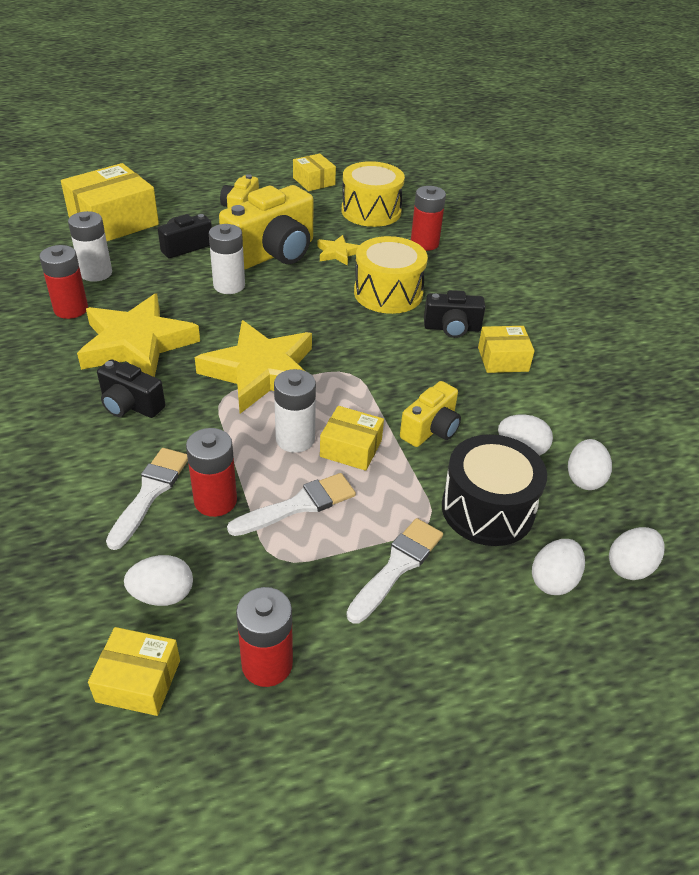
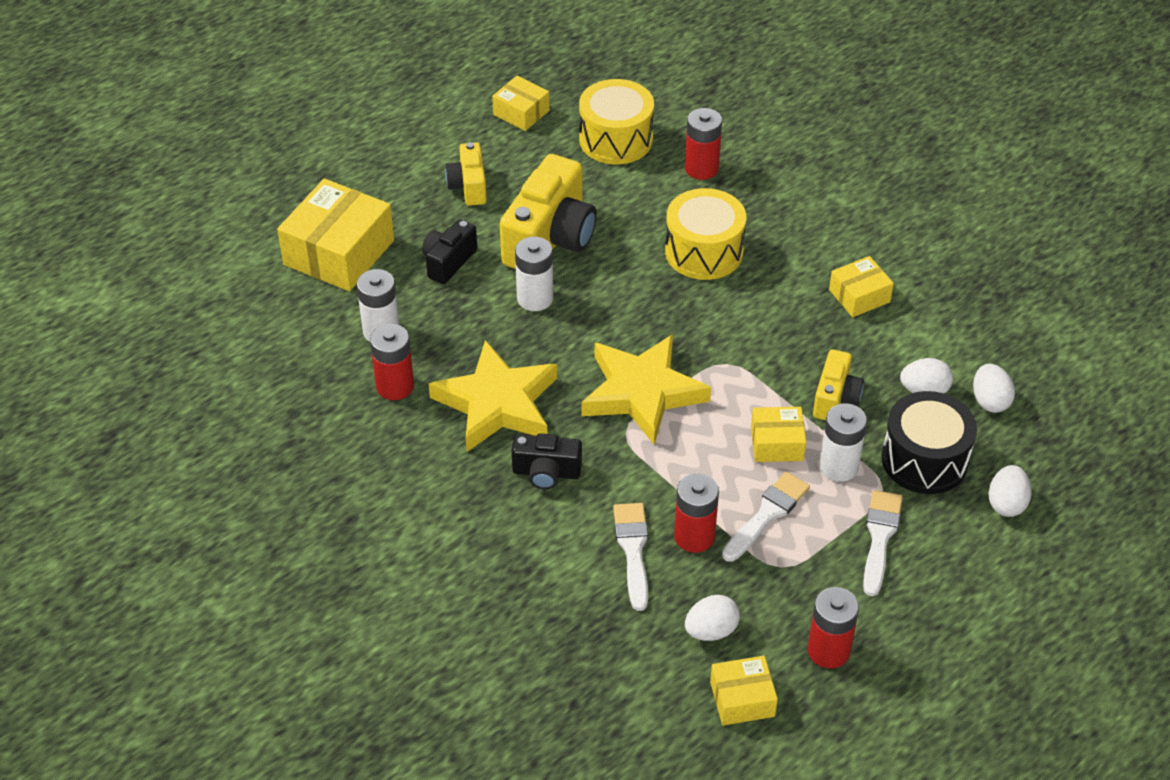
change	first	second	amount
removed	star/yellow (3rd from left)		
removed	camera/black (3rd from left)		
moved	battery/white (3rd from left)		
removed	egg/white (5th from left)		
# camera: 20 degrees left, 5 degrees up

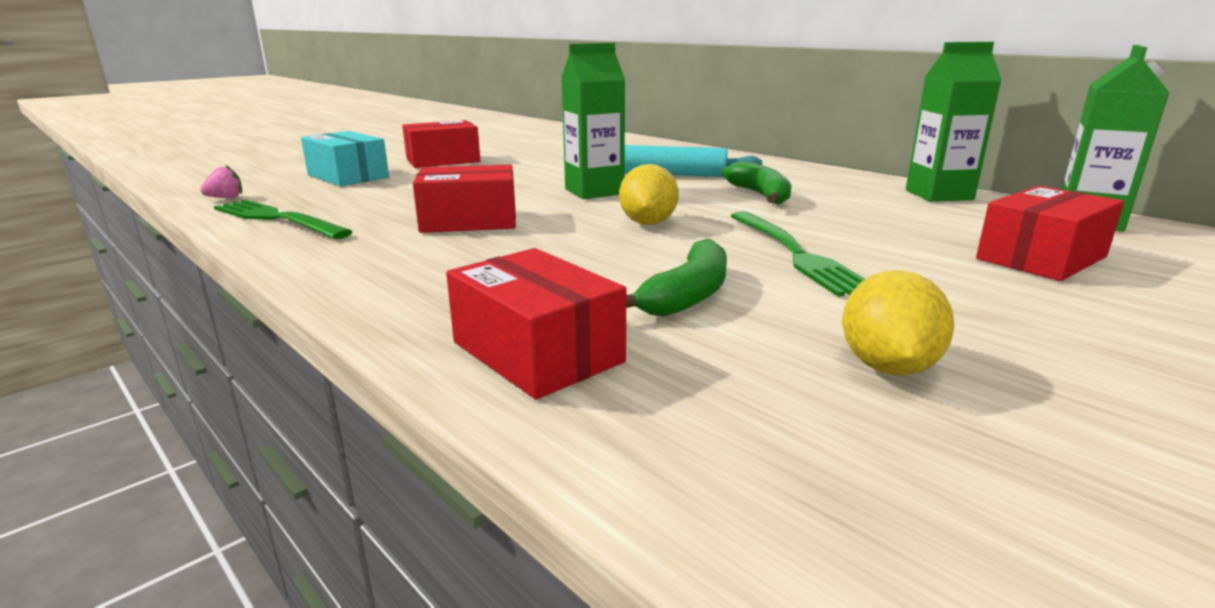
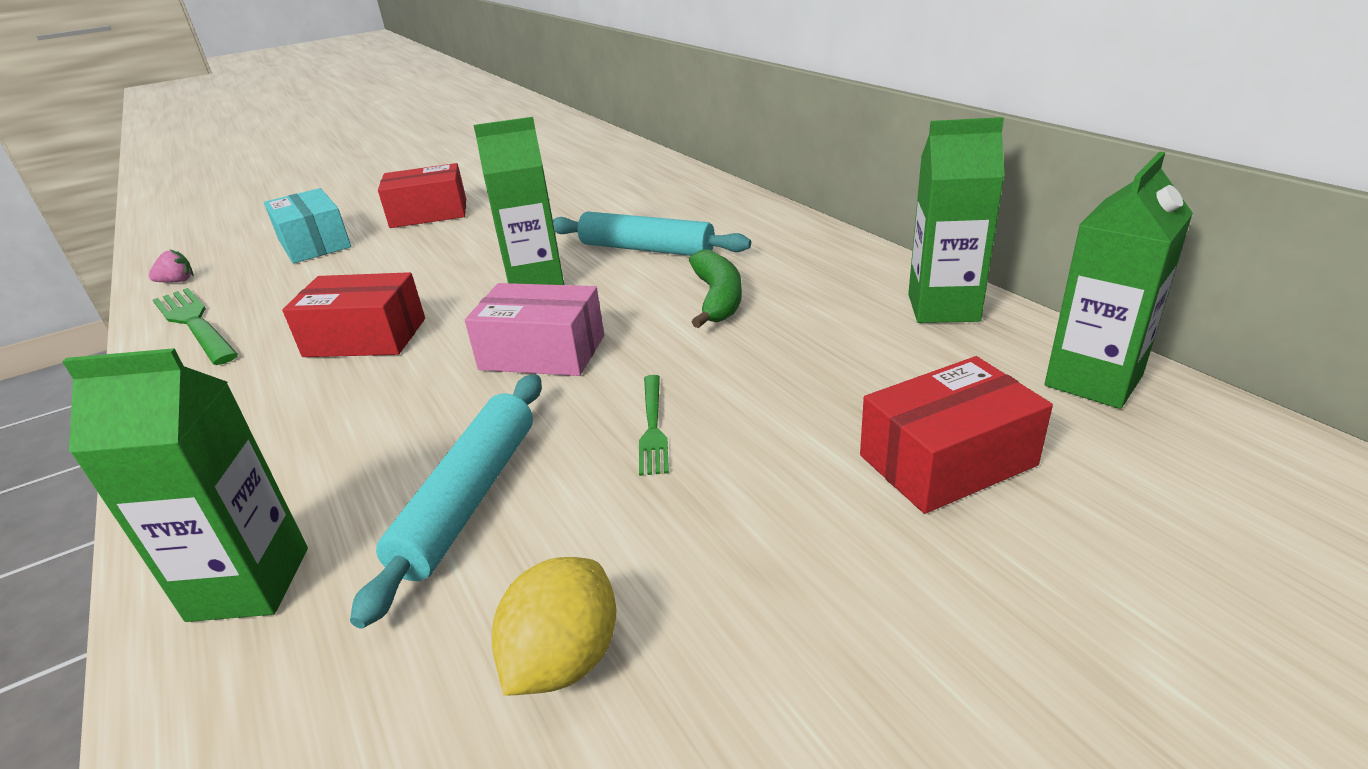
change	first	second	amount
replaced	lemon/yellow (1st from left)	box/pink	
resized	fork/green (2nd from left)		x0.57
replaced	banana/green (1st from left)	rolling pin/turquoise (1st from left)	
replaced	box/red (3rd from left)	carton/green (1st from left)	
# camera: 15 degrees right, 10 degrees up

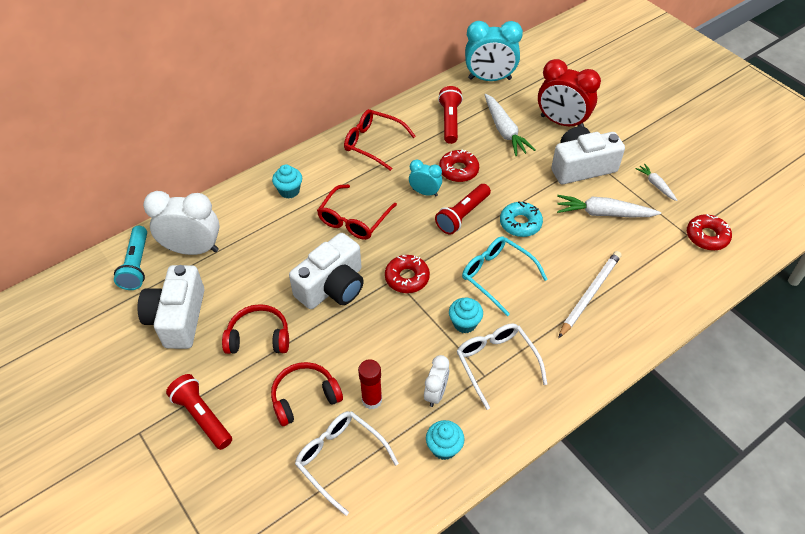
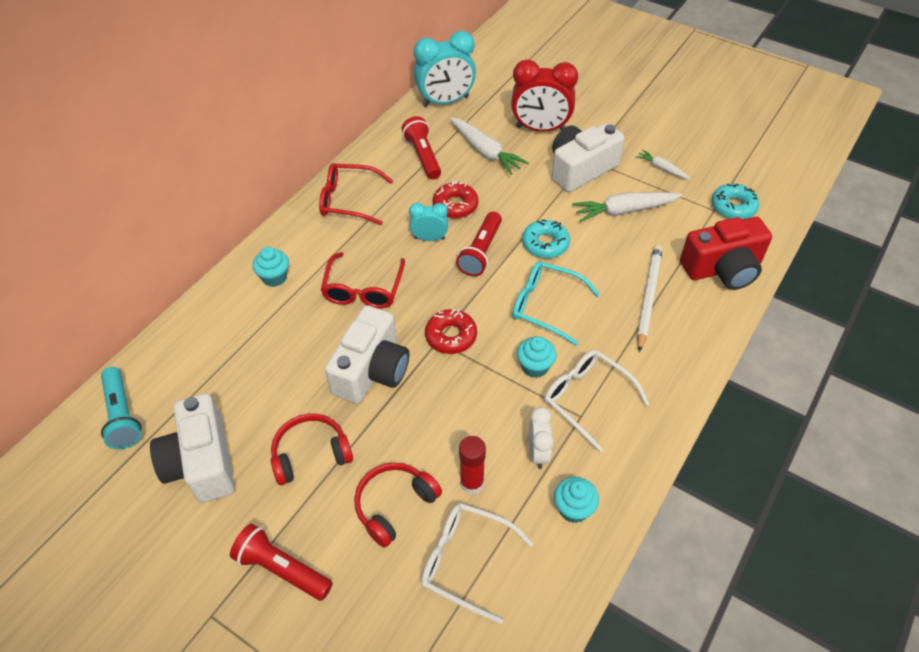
change	first	second	amount
removed	clock/white (1st from left)		
recoloured	donut/red (3rd from left)	donut/turquoise (2nd from left)	
added		camera/red	
# camera: 20 degrees left, 0 degrees up

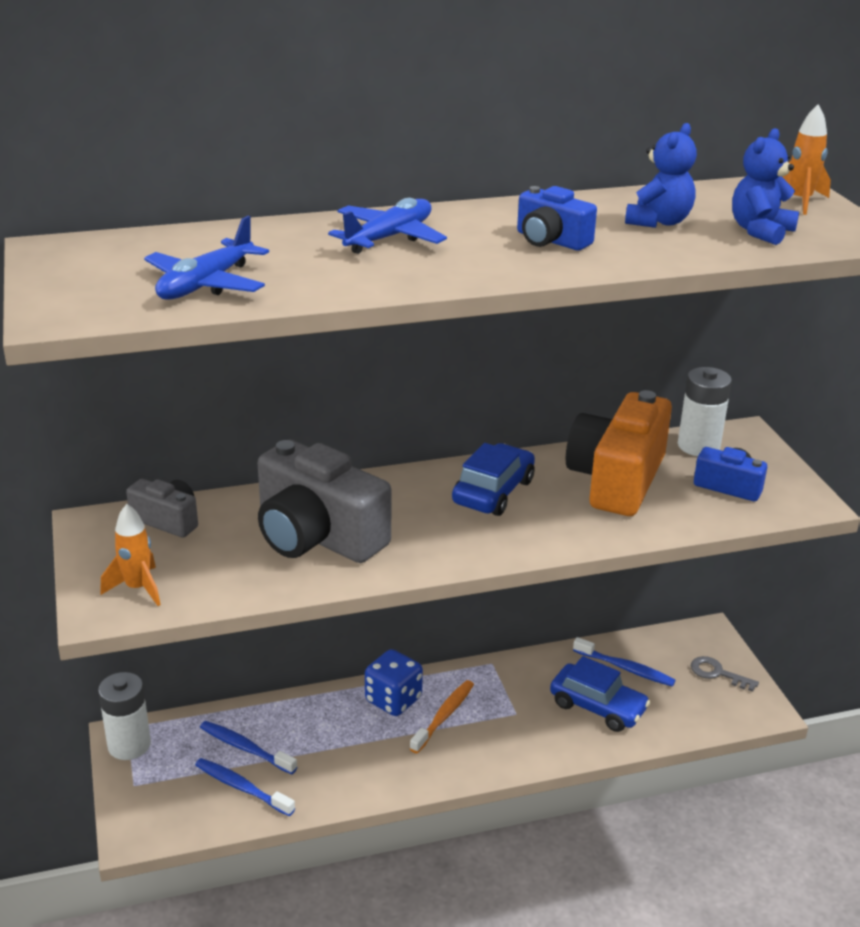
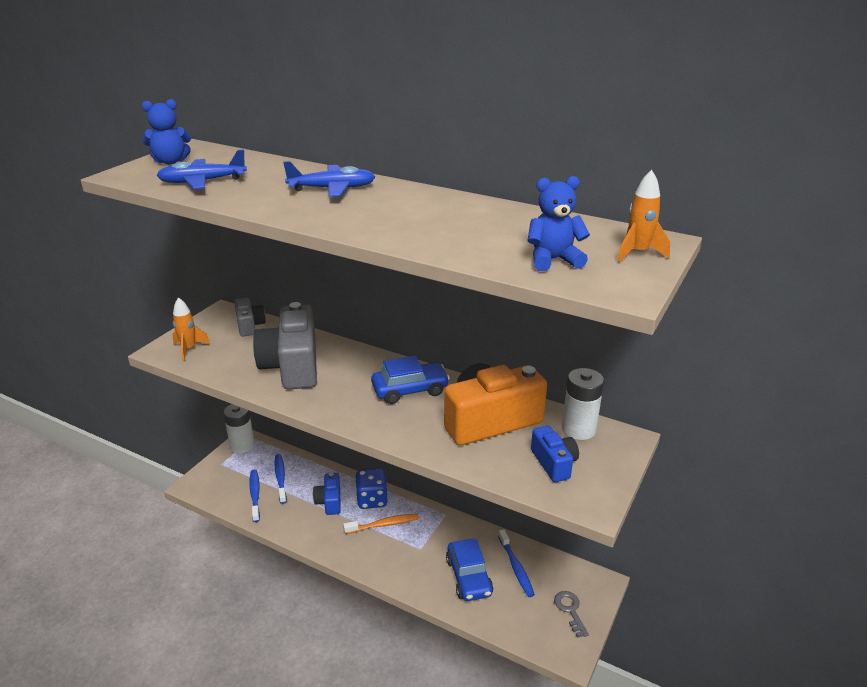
change	first	second	amount
moved	teddy bear/blue (1st from left)		
moved	camera/blue (1st from left)		
# camera: 45 degrees right, 0 degrees up

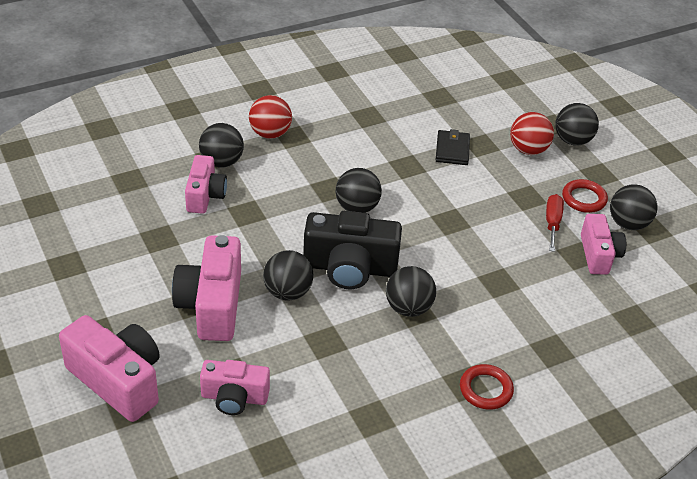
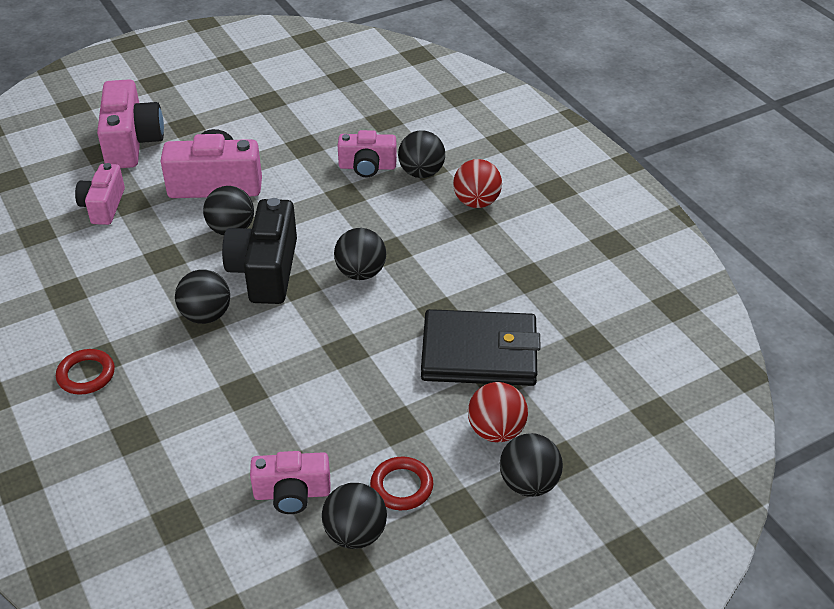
change	first	second	amount
resized	wallet/black		x2.01
removed	screwdriver/red		
turned	camera/pink (1st from left in the first image)	camera/pink (2nd from left)	45 degrees counterclockwise
# camera: 90 degrees right, 0 degrees up

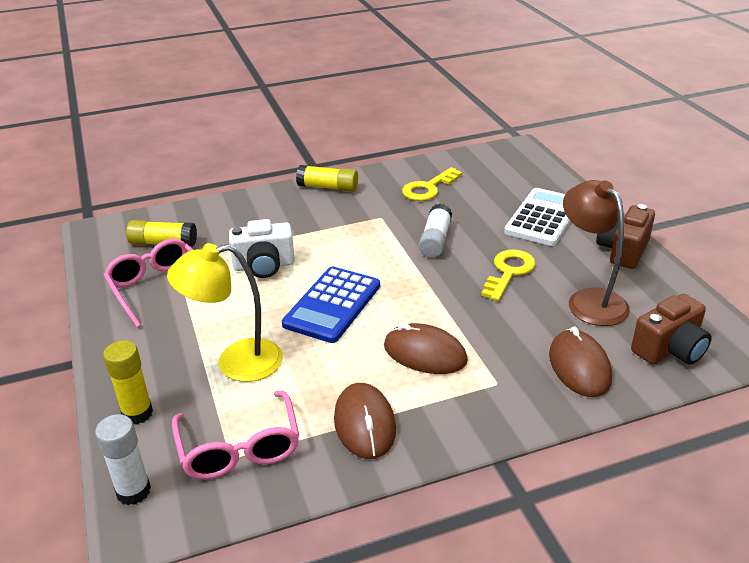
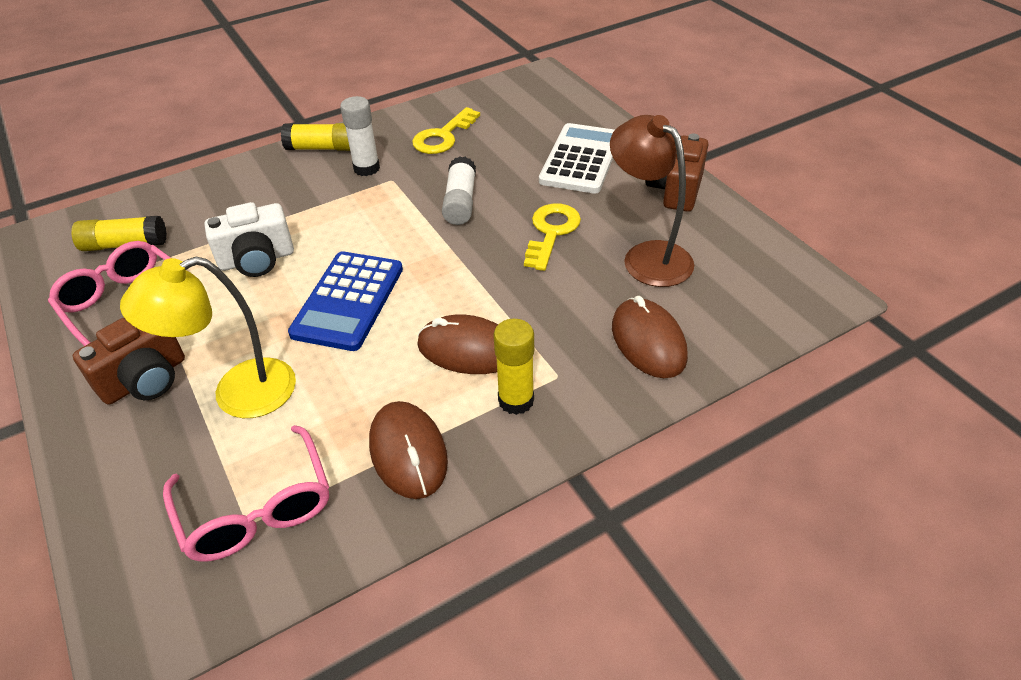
change	first	second	amount
moved	camera/brown (2nd from left in the first image)	camera/brown (1st from left)	
moved	glue stick/yellow (1st from left in the first image)	glue stick/yellow (3rd from left)	
moved	glue stick/white (1st from left)		
# camera: 10 degrees left, 10 degrees up

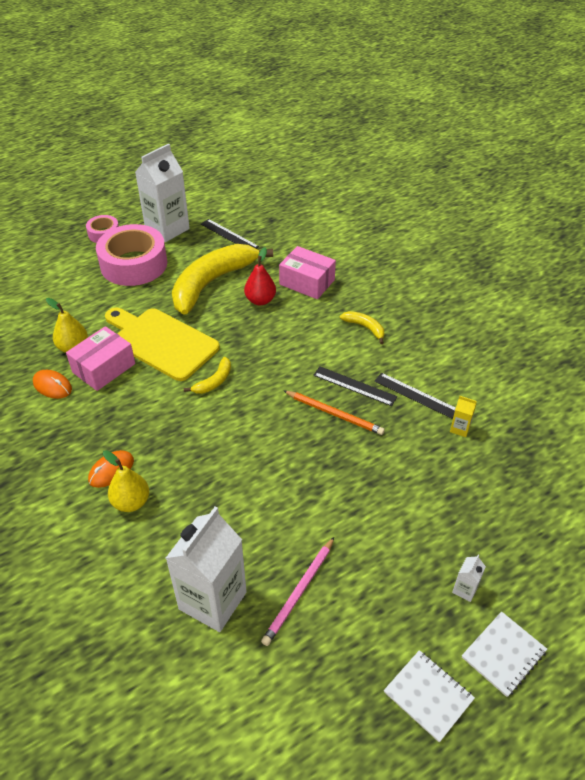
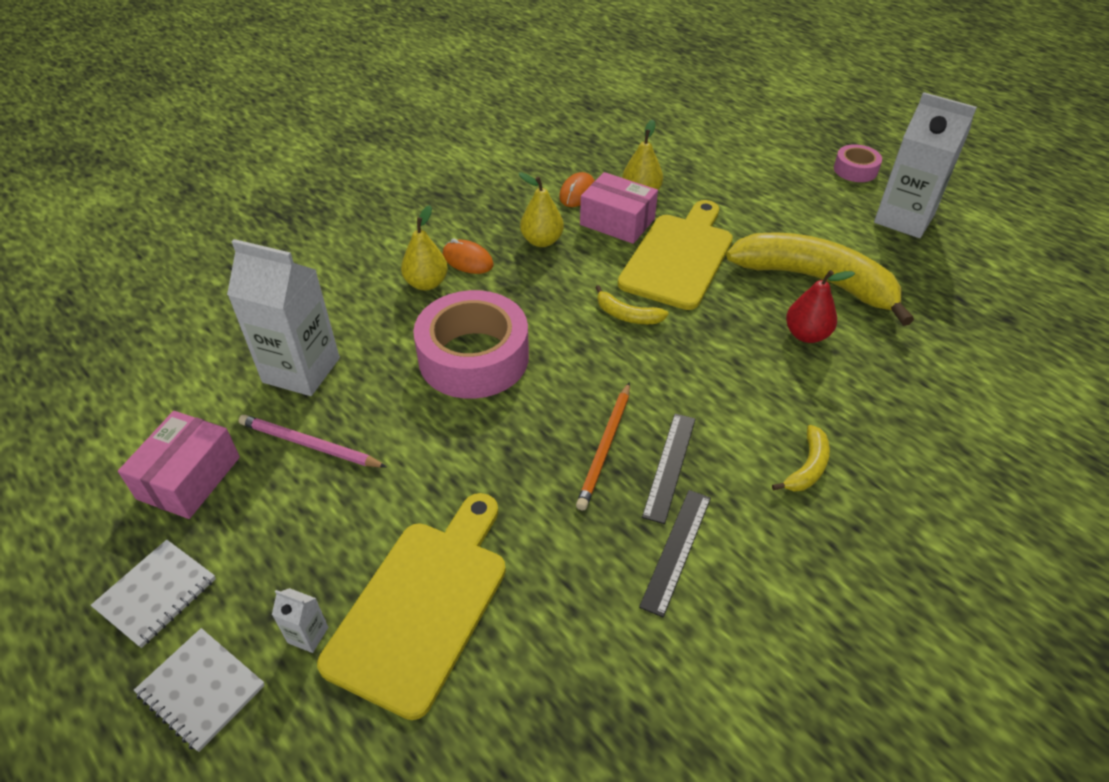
change	first	second	amount
removed	ruler/black (1st from left)		
moved	tape/pink (2nd from left in the first image)	tape/pink (1st from left)	
moved	box/pink (2nd from left in the first image)	box/pink (1st from left)	
removed	carton/yellow		
added		pear/yellow (2nd from left)	
added		cutting board/yellow (1st from left)	
# camera: 80 degrees right, 0 degrees up

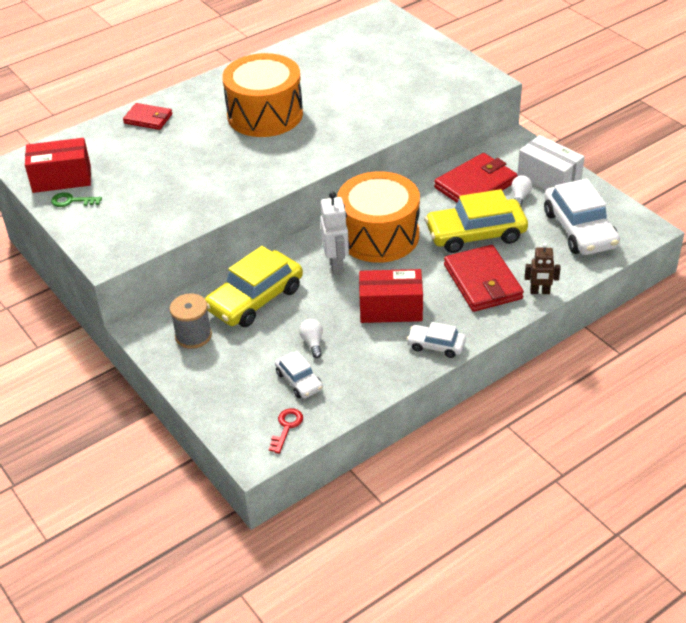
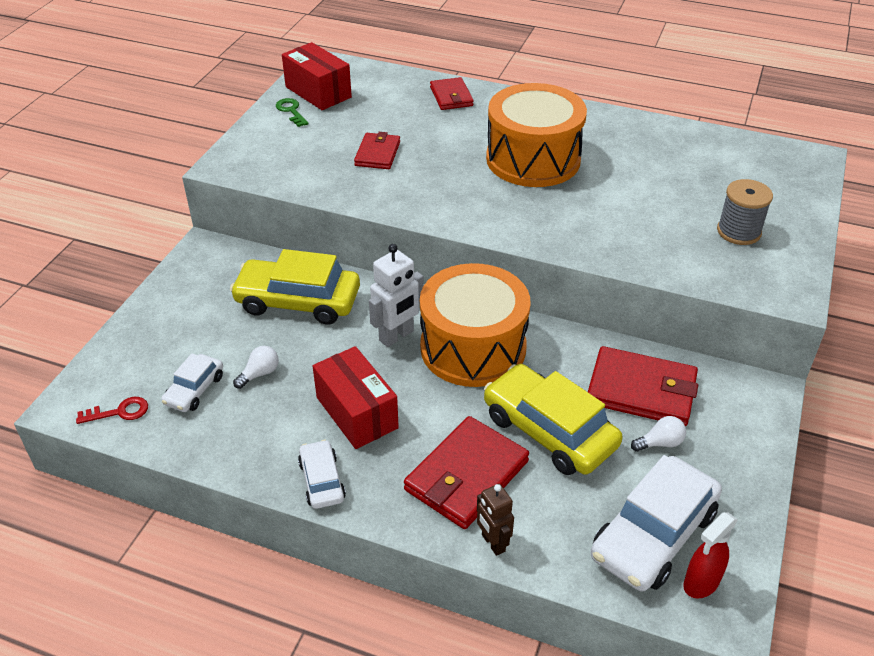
change	first	second	amount
removed	box/white		
moved	spool/grey		
added		wallet/red (1st from left)	
added		spray bottle/red	
# camera: 55 degrees right, 0 degrees up

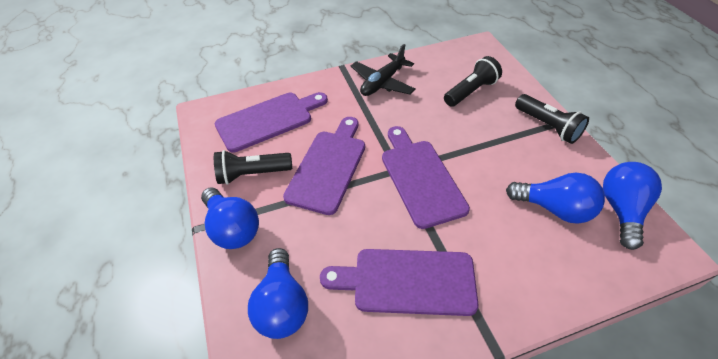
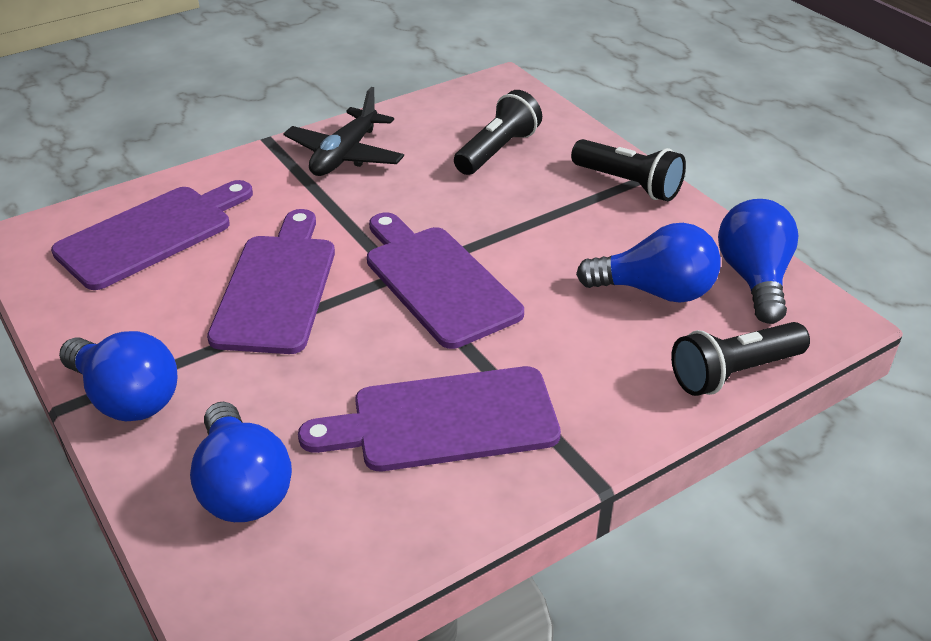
change	first	second	amount
moved	flashlight/black (1st from left in the first image)	flashlight/black (3rd from left)	
# camera: 15 degrees left, 10 degrees down

